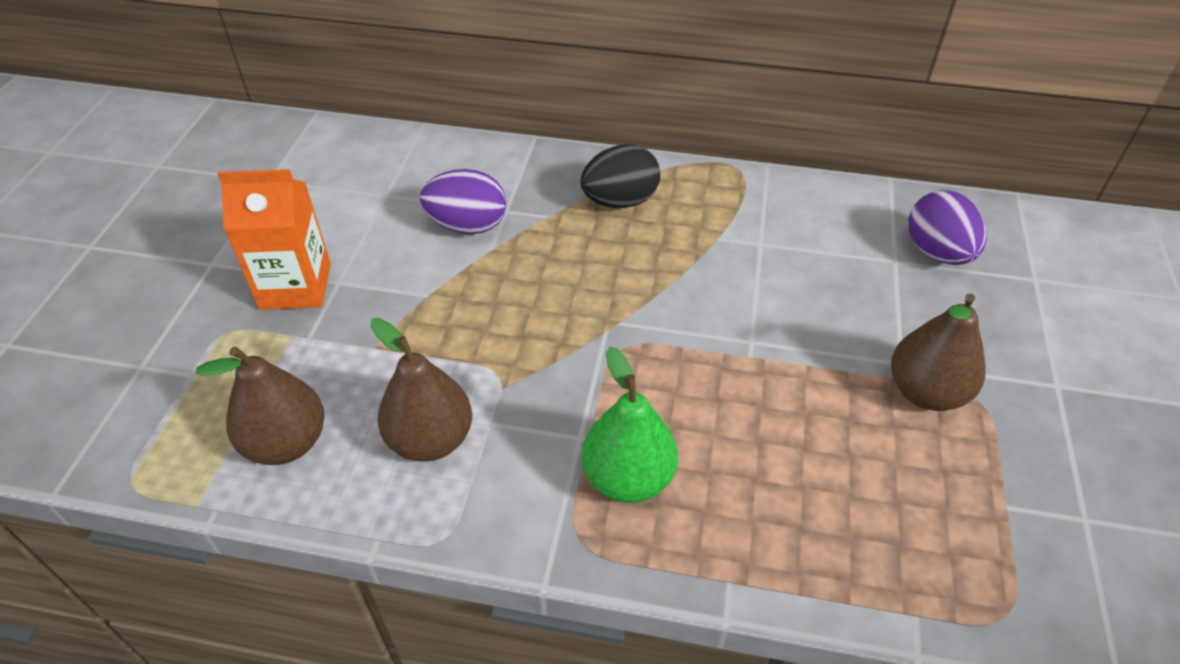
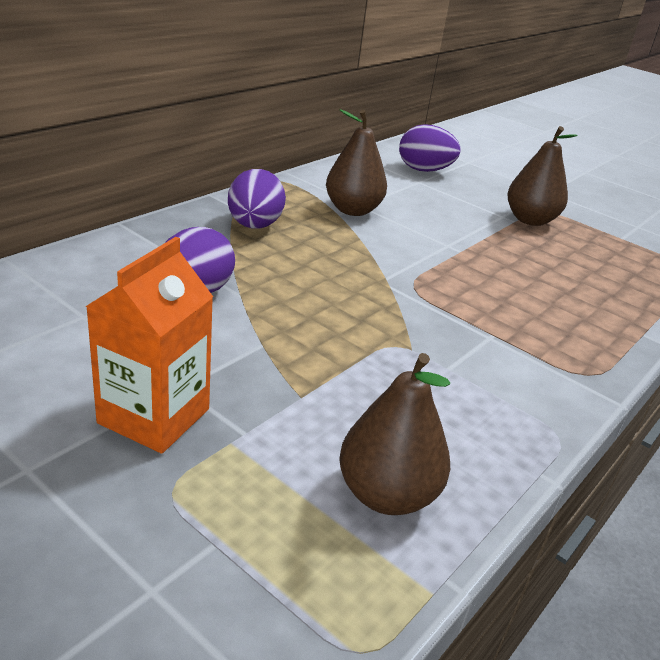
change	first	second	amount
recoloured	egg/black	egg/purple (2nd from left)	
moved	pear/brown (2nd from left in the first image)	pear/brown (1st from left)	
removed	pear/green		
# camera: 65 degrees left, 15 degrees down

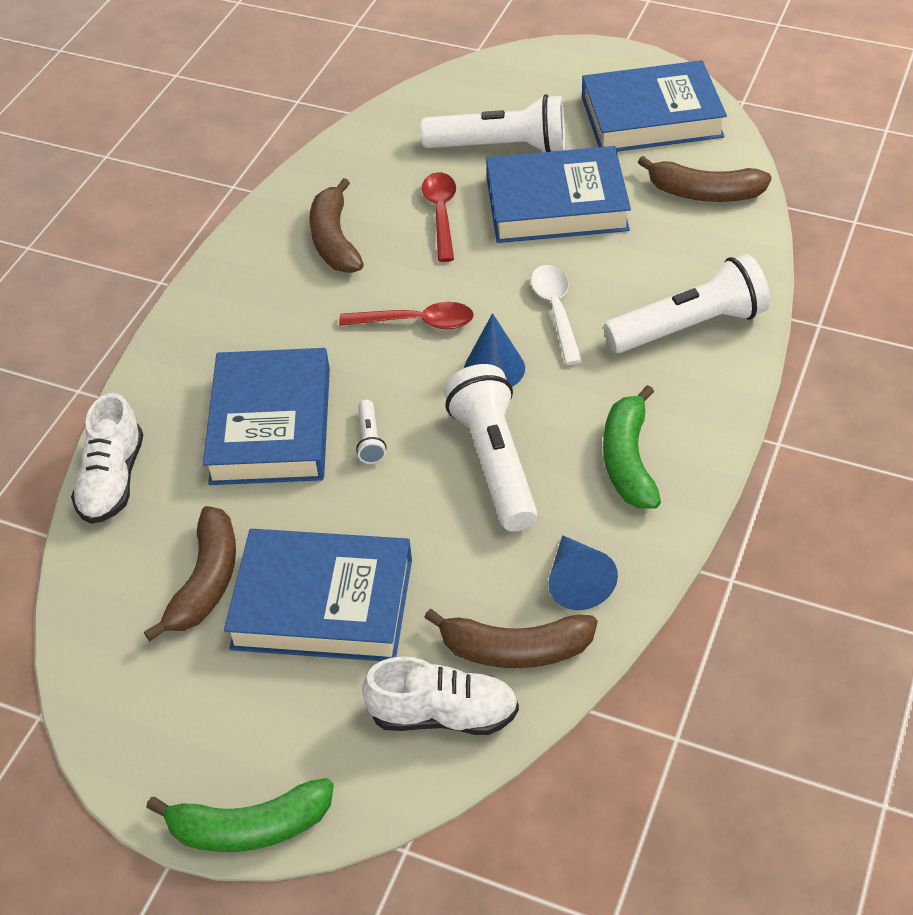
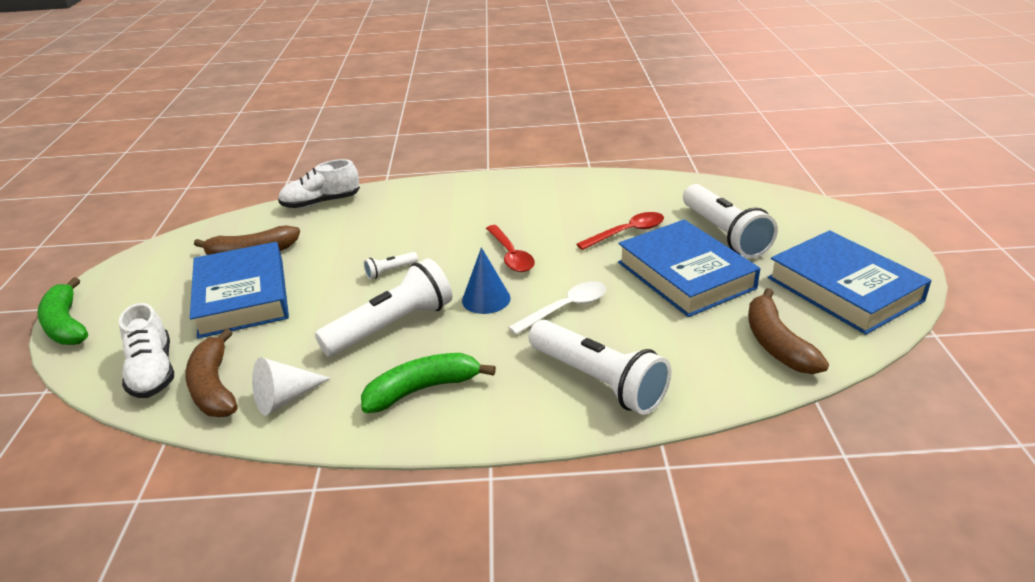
change	first	second	amount
removed	banana/brown (2nd from left)		
removed	book/blue (1st from left)		
recoloured	cone/blue (2nd from left)	cone/white	
# camera: 65 degrees right, 15 degrees down

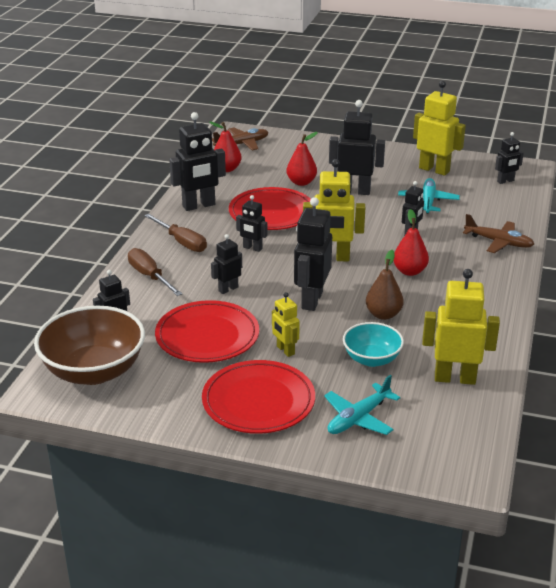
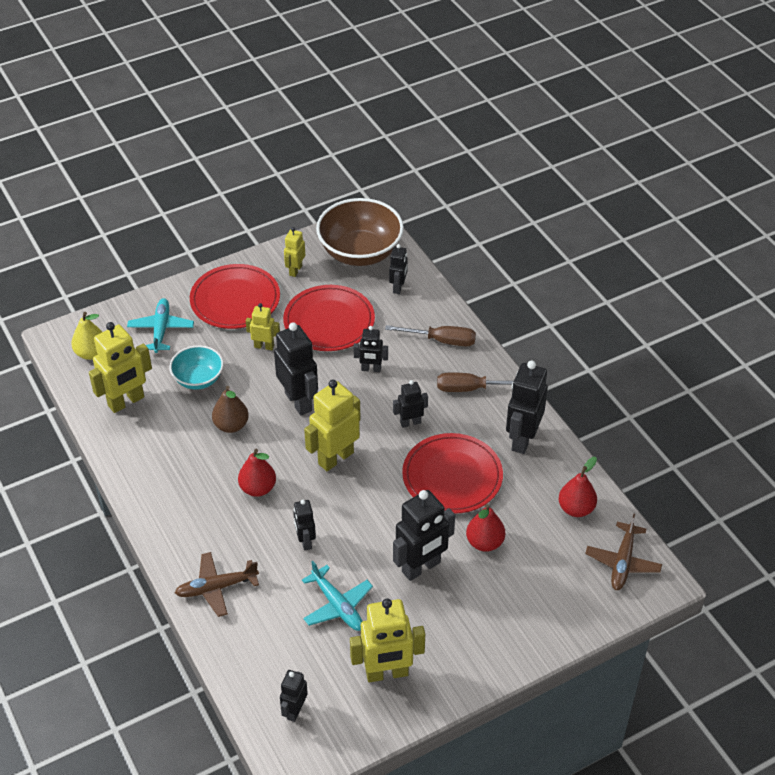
change	first	second	amount
turned	robot/black (3rd from left in the first image)	robot/black (4th from left)	90 degrees clockwise
added		robot/yellow (3rd from left)	
added		pear/yellow	
# camera: 135 degrees right, 15 degrees up

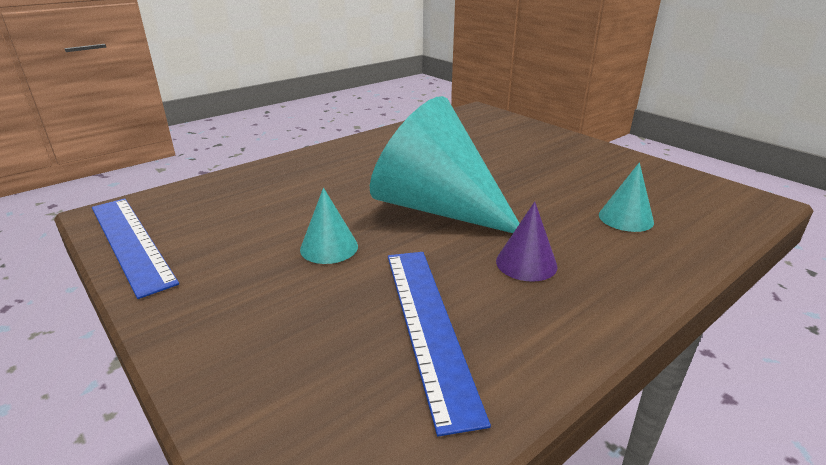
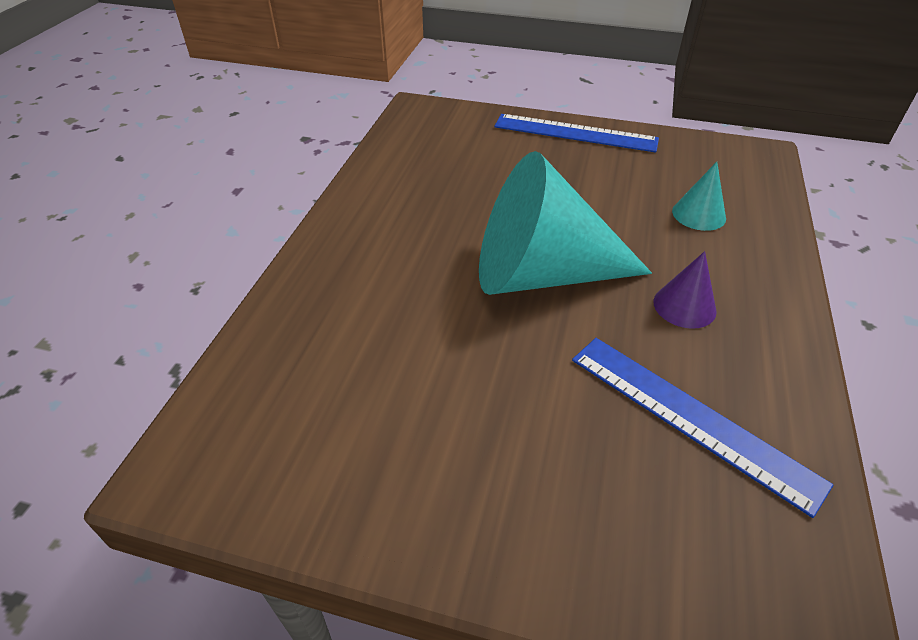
change	first	second	amount
removed	cone/turquoise (1st from left)		
moved	ruler/blue (1st from left)		
# camera: 35 degrees left, 15 degrees up

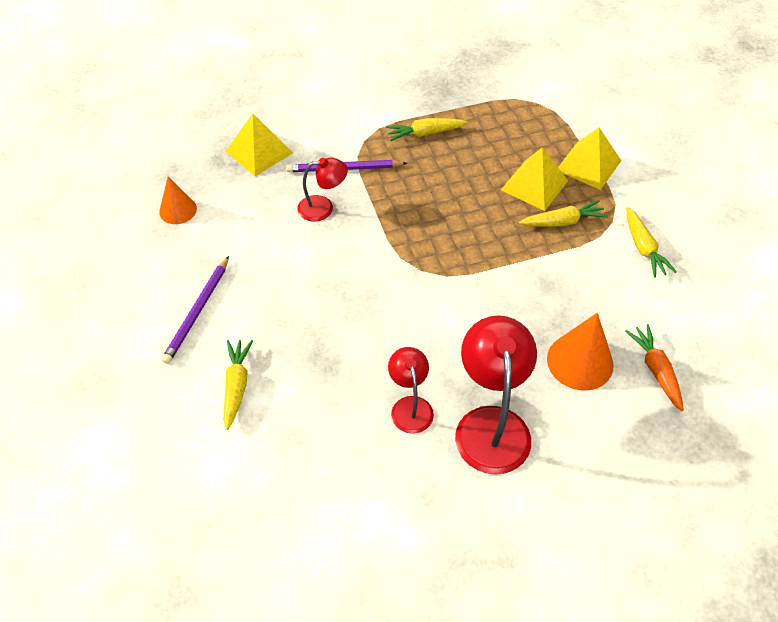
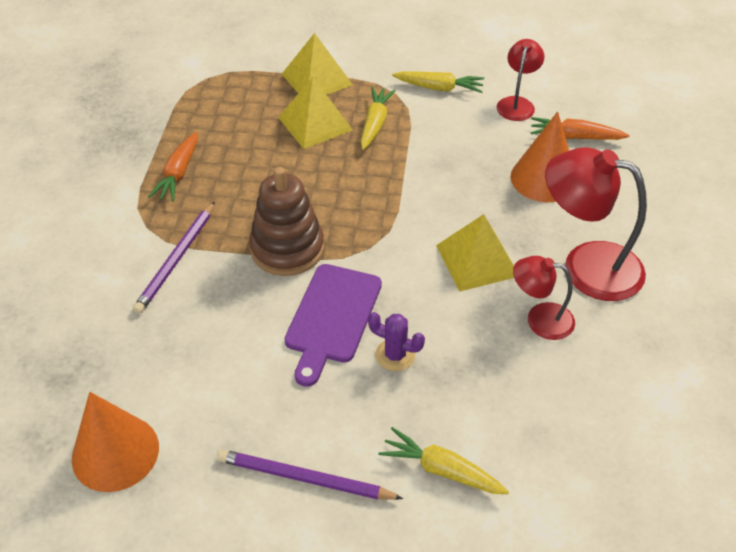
change	first	second	amount
moved	pyramid/yellow (1st from left in the first image)	pyramid/yellow (3rd from left)	
recoloured	carrot/yellow (2nd from left)	carrot/orange (1st from left)	
moved	lamp/red (1st from left)		
resized	cone/orange (1st from left)		x1.55
turned	pencil/purple (1st from left in the first image)	pencil/purple (2nd from left)	150 degrees clockwise
added		stacking toy/brown	
added		cutting board/purple	
added		cactus/purple	
# camera: 65 degrees left, 5 degrees down

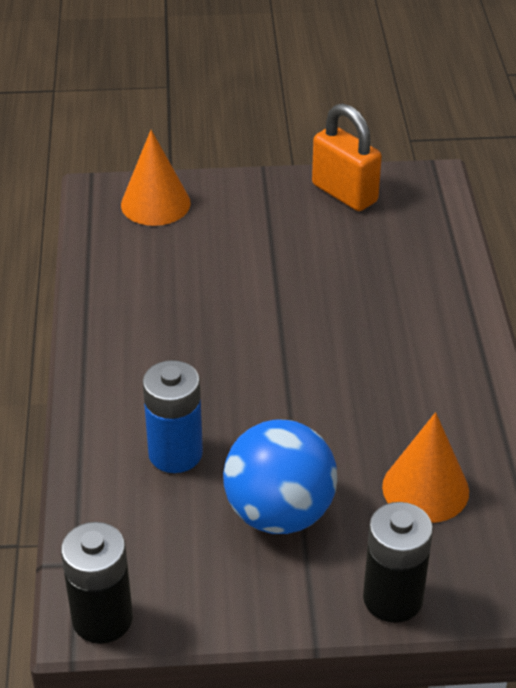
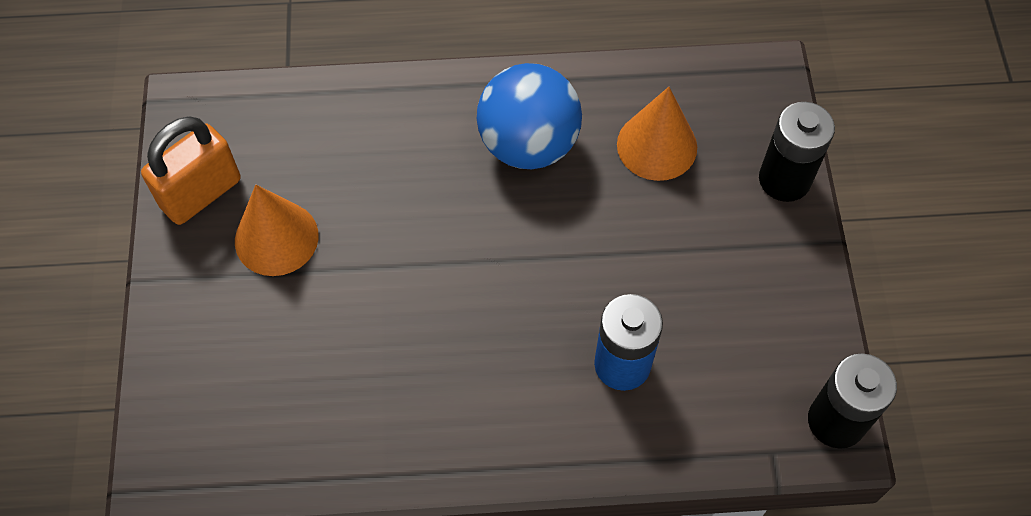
change	first	second	amount
moved	cone/orange (1st from left)		
moved	ball/blue		
# camera: 90 degrees left, 20 degrees up

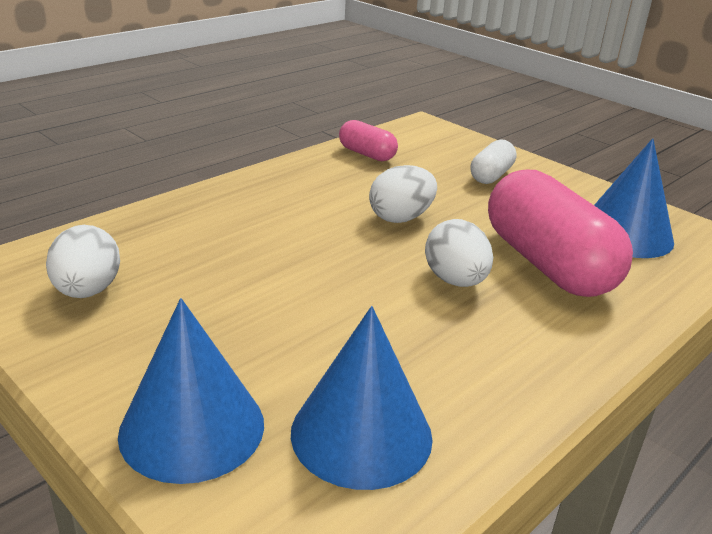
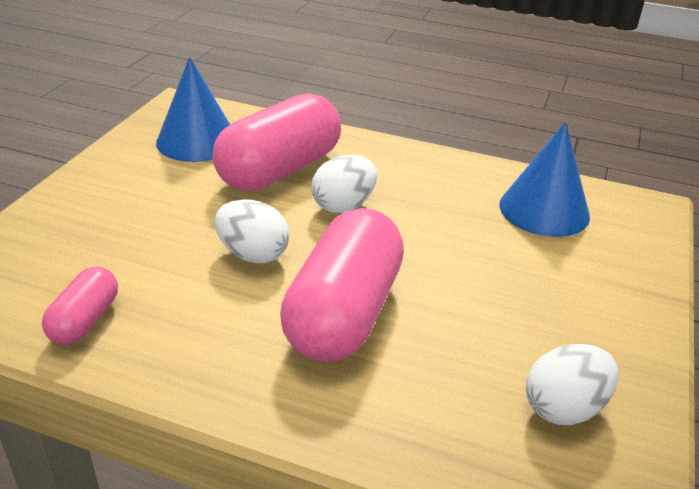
change	first	second	amount
removed	capsule/white		
removed	cone/blue (1st from left)		
added		capsule/pink (3rd from left)	
# camera: 115 degrees left, 5 degrees up

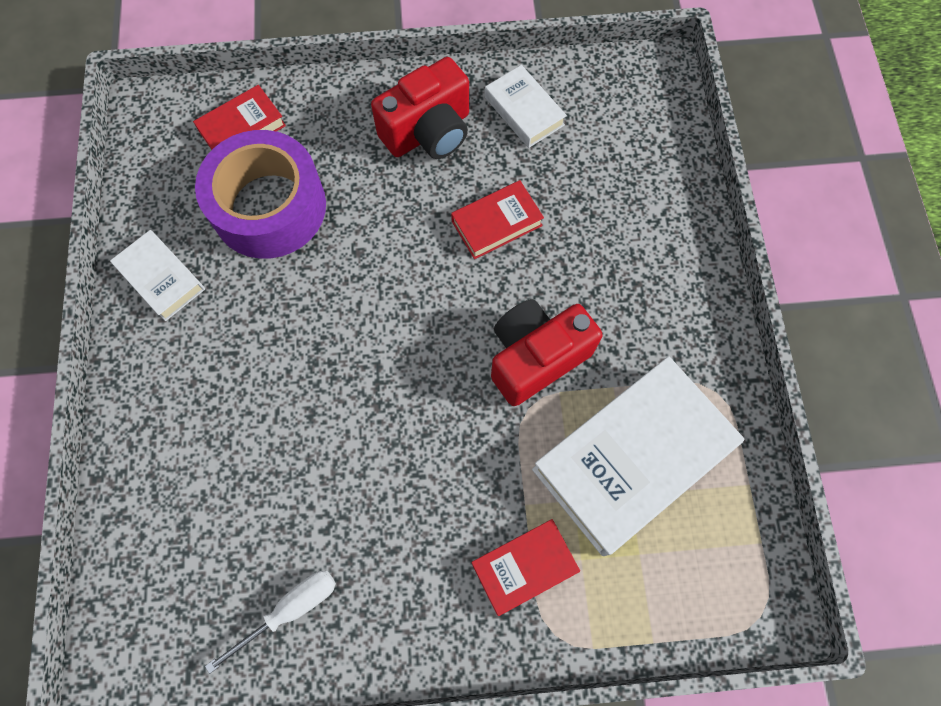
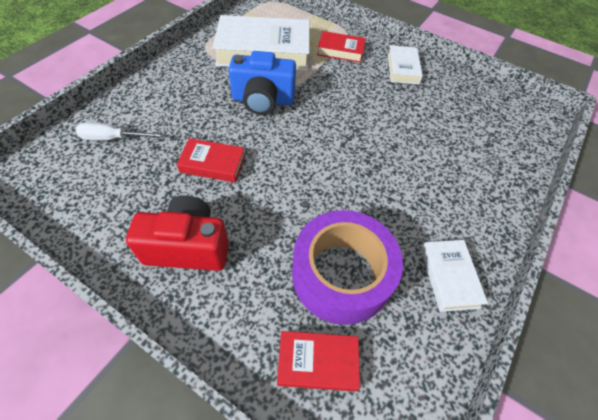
change	first	second	amount
moved	book/white (2nd from left)		
recoloured	camera/red (2nd from left)	camera/blue	
moved	screwdriver/white		
# camera: 145 degrees left, 15 degrees down

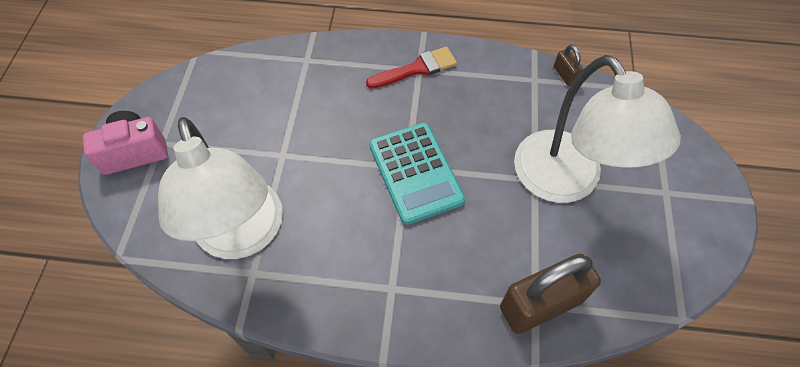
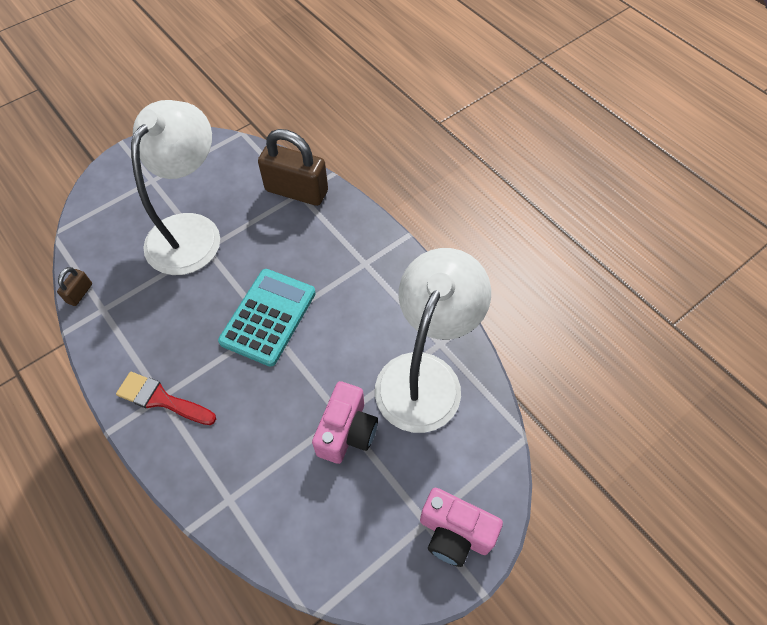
change	first	second	amount
added		camera/pink (1st from left)	
# camera: 135 degrees left, 0 degrees up

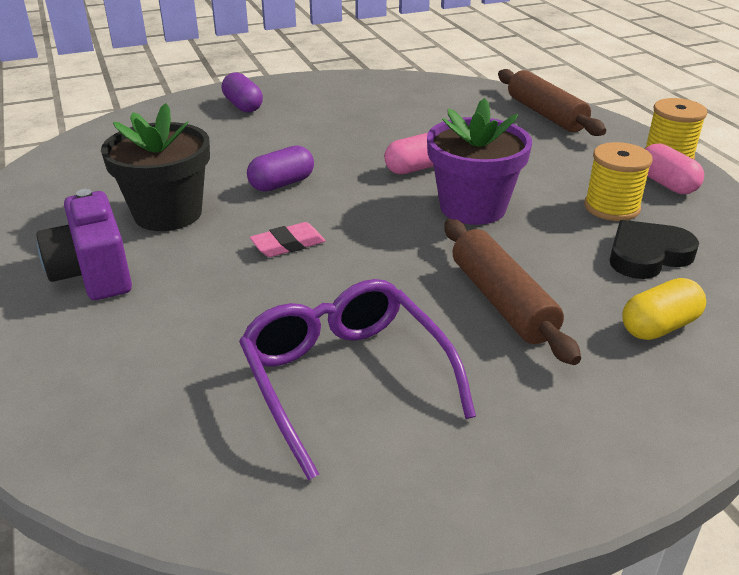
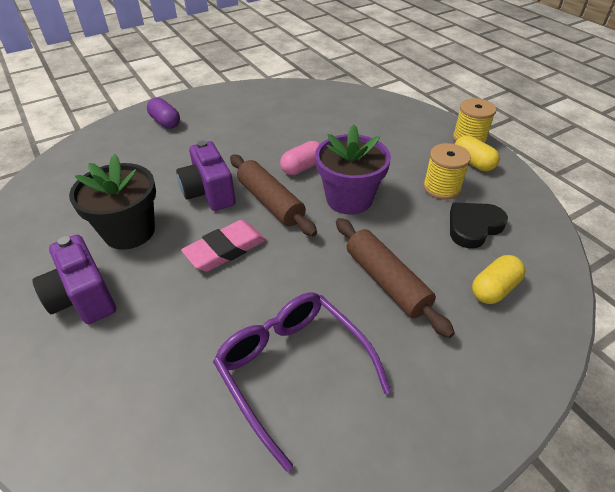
change	first	second	amount
moved	rolling pin/brown (2nd from left in the first image)	rolling pin/brown (1st from left)	
recoloured	capsule/pink (2nd from left)	capsule/yellow (1st from left)	
replaced	capsule/purple (2nd from left)	camera/purple (2nd from left)	
resized	eraser/pink		x1.53
# camera: 10 degrees left, 10 degrees up

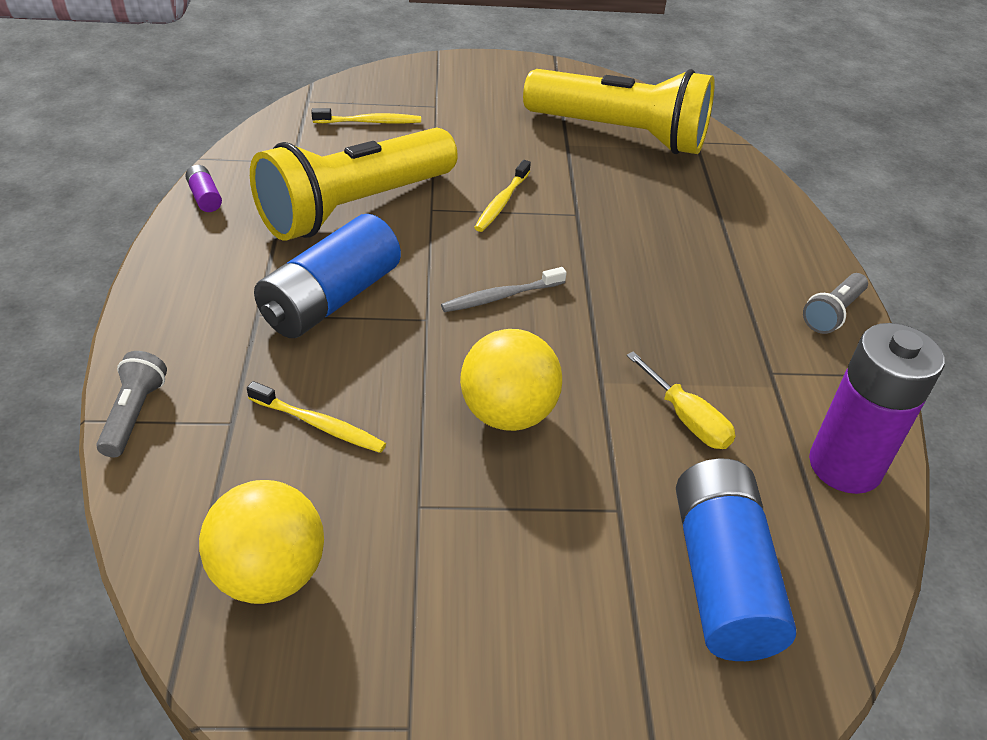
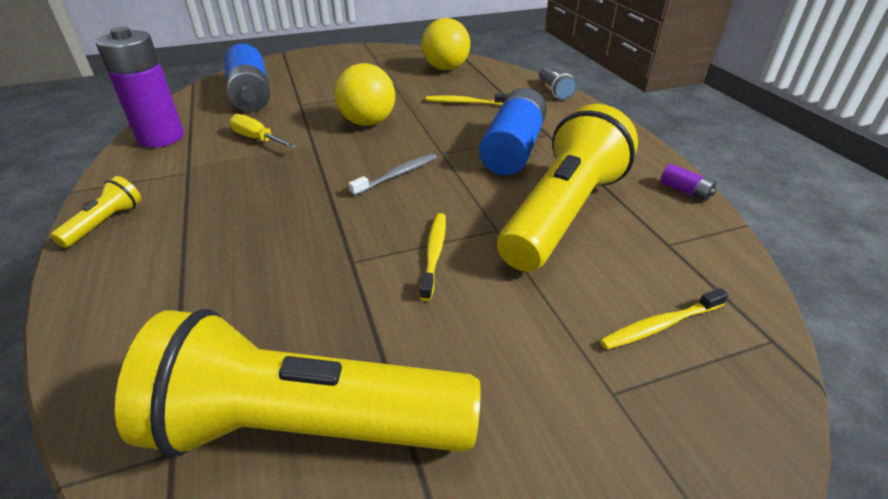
change	first	second	amount
recoloured	flashlight/grey (2nd from left)	flashlight/yellow (1st from left)	
# camera: 165 degrees right, 5 degrees down

